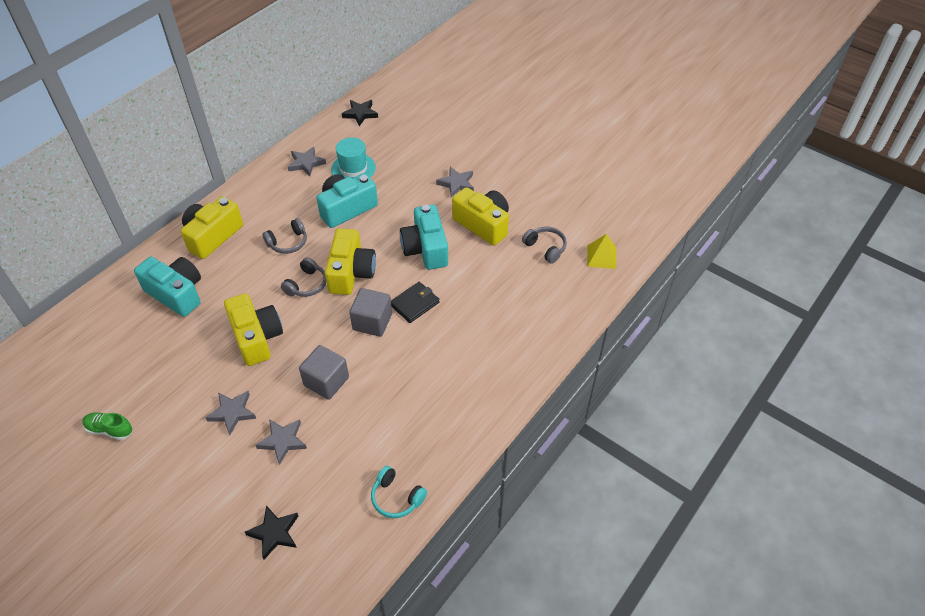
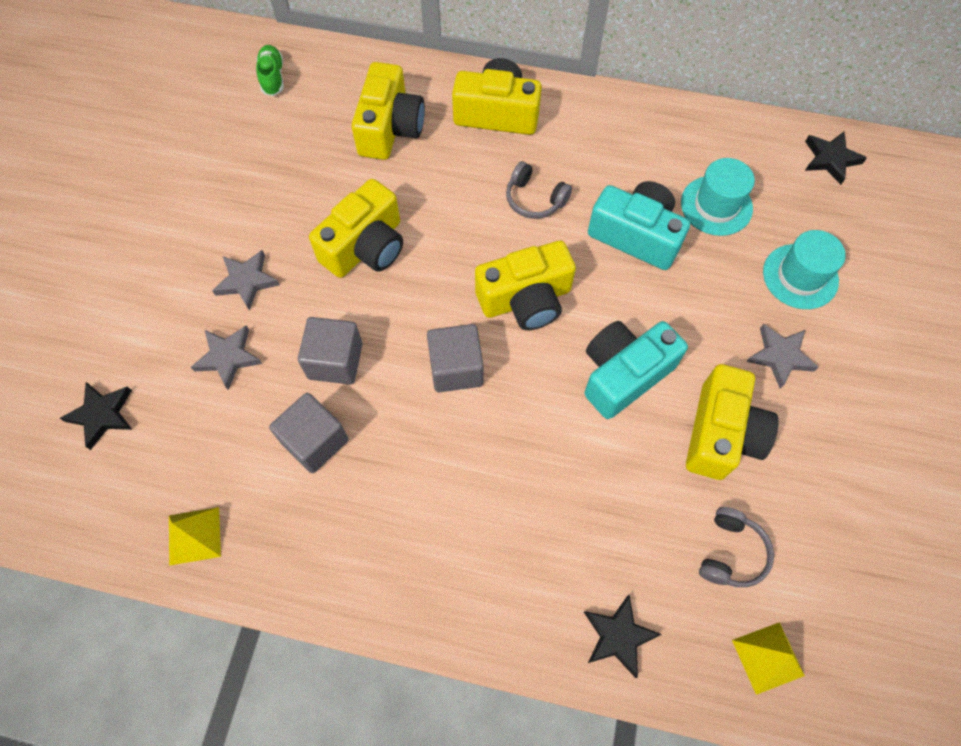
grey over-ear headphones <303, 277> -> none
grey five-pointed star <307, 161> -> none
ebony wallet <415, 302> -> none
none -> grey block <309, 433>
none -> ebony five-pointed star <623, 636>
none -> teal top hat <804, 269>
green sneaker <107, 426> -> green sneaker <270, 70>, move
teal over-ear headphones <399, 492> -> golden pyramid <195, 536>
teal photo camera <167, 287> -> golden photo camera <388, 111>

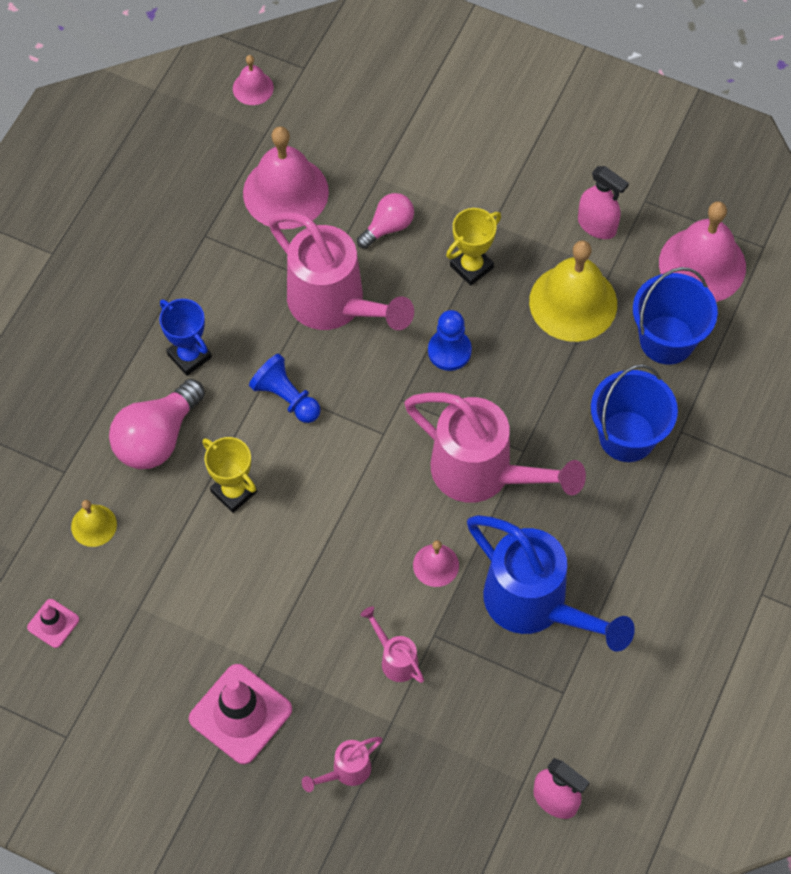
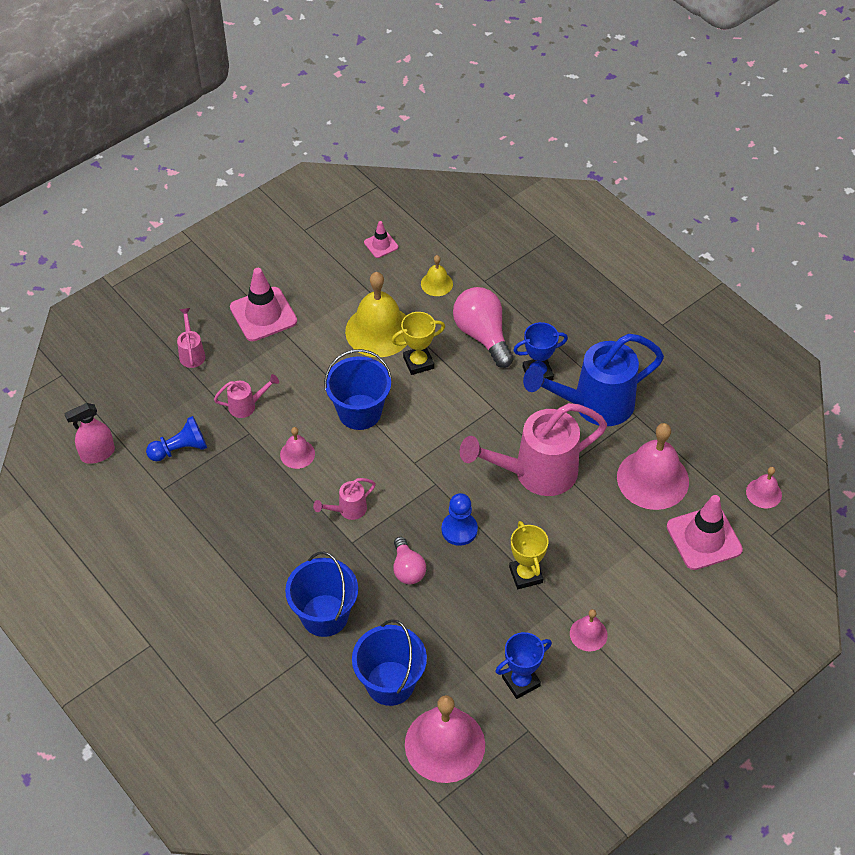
none -> cobalt bucket <358, 389>
none -> pink school bell <589, 630>
none -> pink road cone <705, 532>
cobalt chess pawn <285, 388> -> cobalt chess pawn <176, 438>, move
pink lightbulb <385, 221> -> pink lightbulb <409, 560>, move
cobalt watering can <551, 583> -> cobalt watering can <593, 380>, move
golden school bell <573, 291> -> golden school bell <376, 314>, move
pink spray cleaner <603, 202> -> cobalt award cup <524, 665>
pink watering can <495, 447> -> pink watering can <344, 499>, x0.44

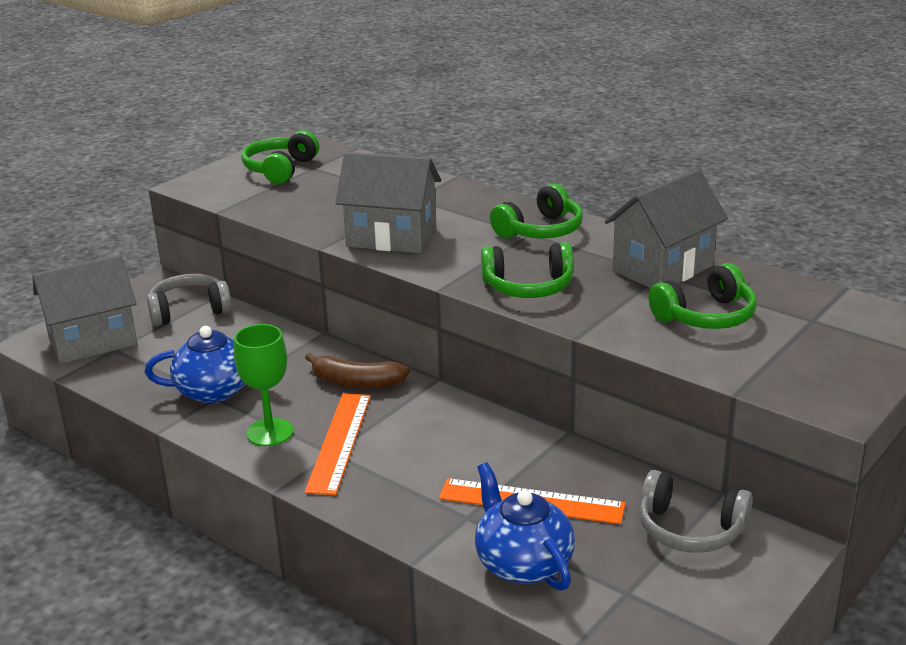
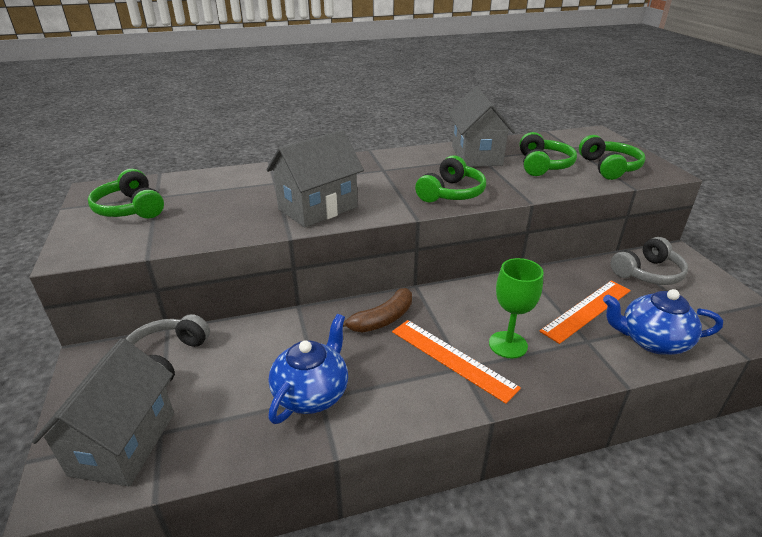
green wine glass <263, 385> -> green wine glass <516, 308>, move
green over-ear headphones <536, 211> -> green over-ear headphones <612, 157>, move

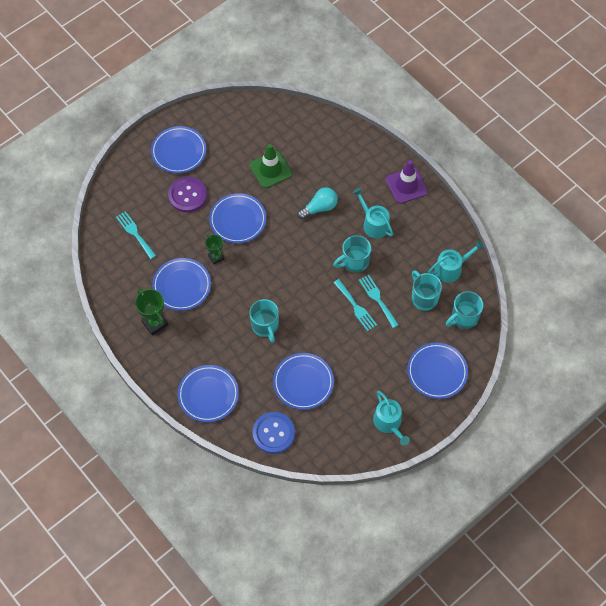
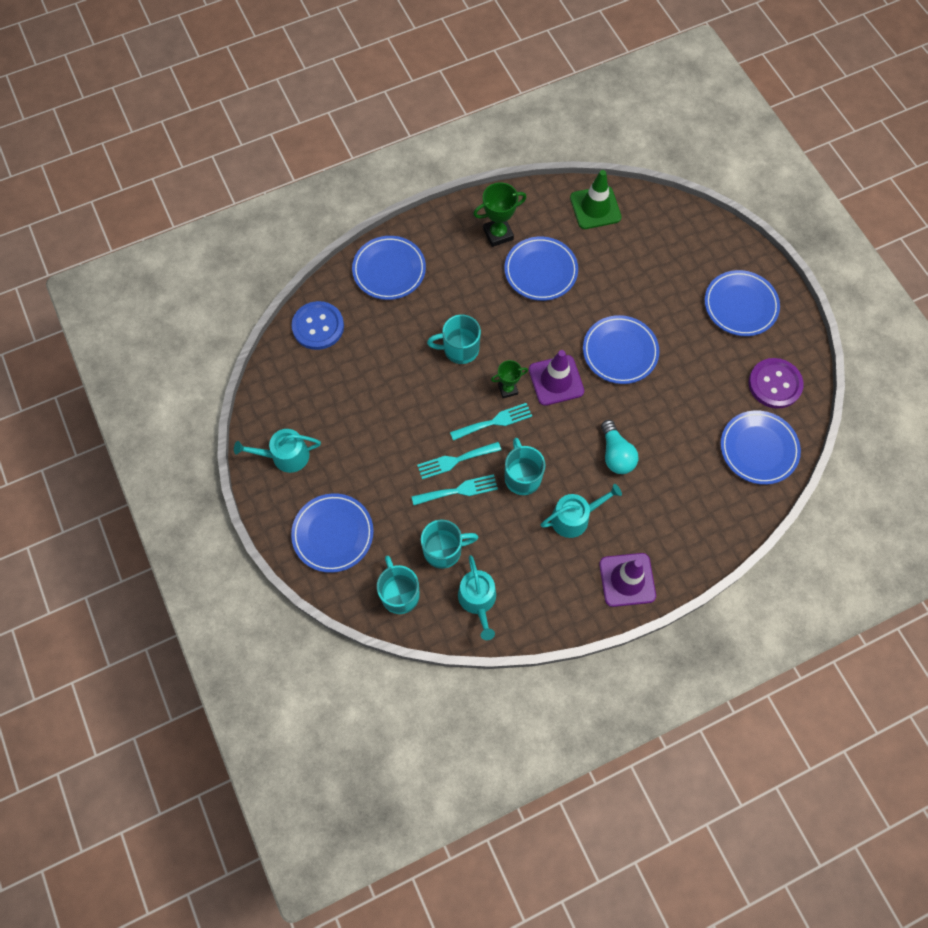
none -> violet road cone <556, 378>
teal fork <136, 235> -> teal fork <491, 422>, move
violet button <187, 195> -> violet button <776, 383>, move
green award cup <214, 249> -> green award cup <509, 379>, move
green road cone <271, 166> -> green road cone <596, 199>, move
cobalt plate <303, 381> -> cobalt plate <761, 447>, move

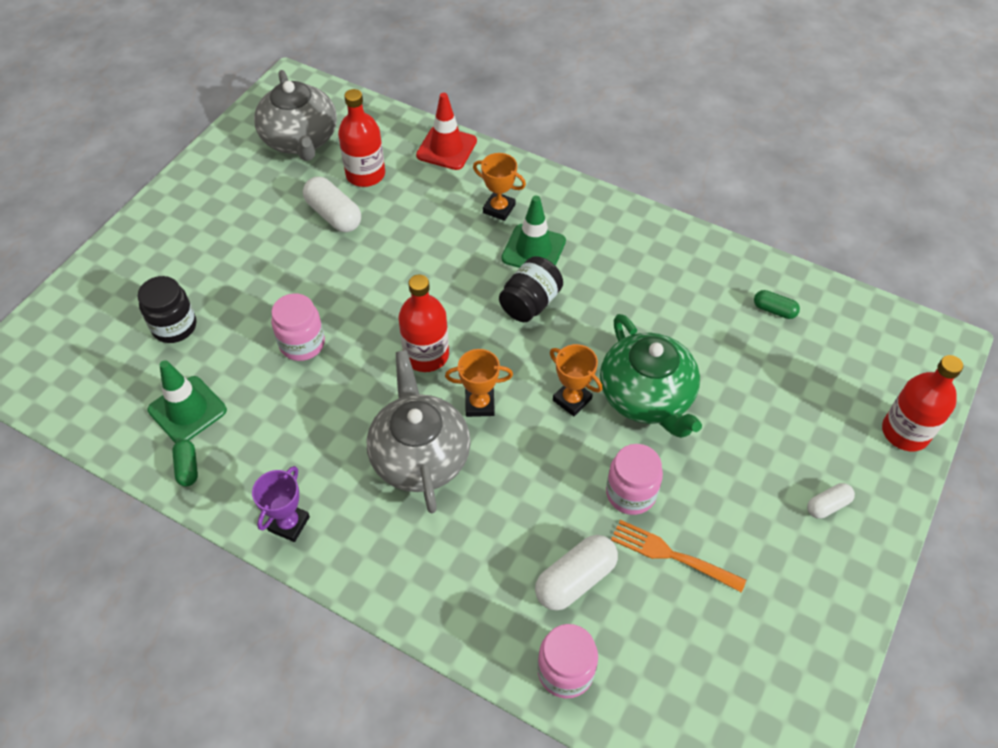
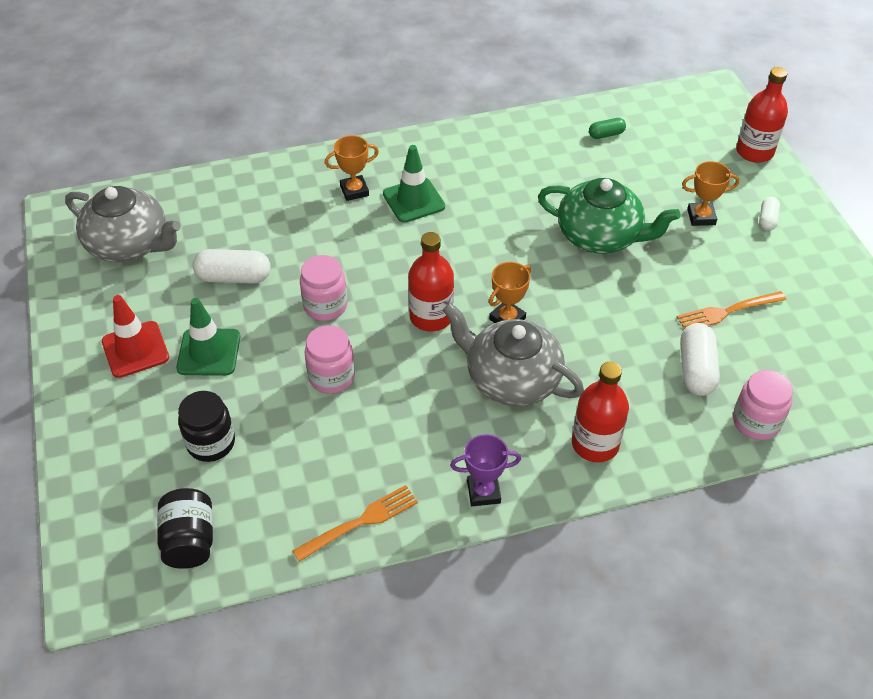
green road cone <187, 401> -> green road cone <208, 337>, move
scarlet flask <361, 138> -> scarlet flask <600, 412>, move
scarlet road cone <446, 131> -> scarlet road cone <135, 336>, move
ebony jar <531, 289> -> ebony jar <185, 528>, move
bright orange award cup <576, 380> -> bright orange award cup <710, 193>, move
pink jar <634, 479> -> pink jar <324, 288>, move
green pill <185, 462> -> bright orange fork <355, 523>
violet award cup <281, 504> -> violet award cup <485, 470>, 75 degrees counterclockwise

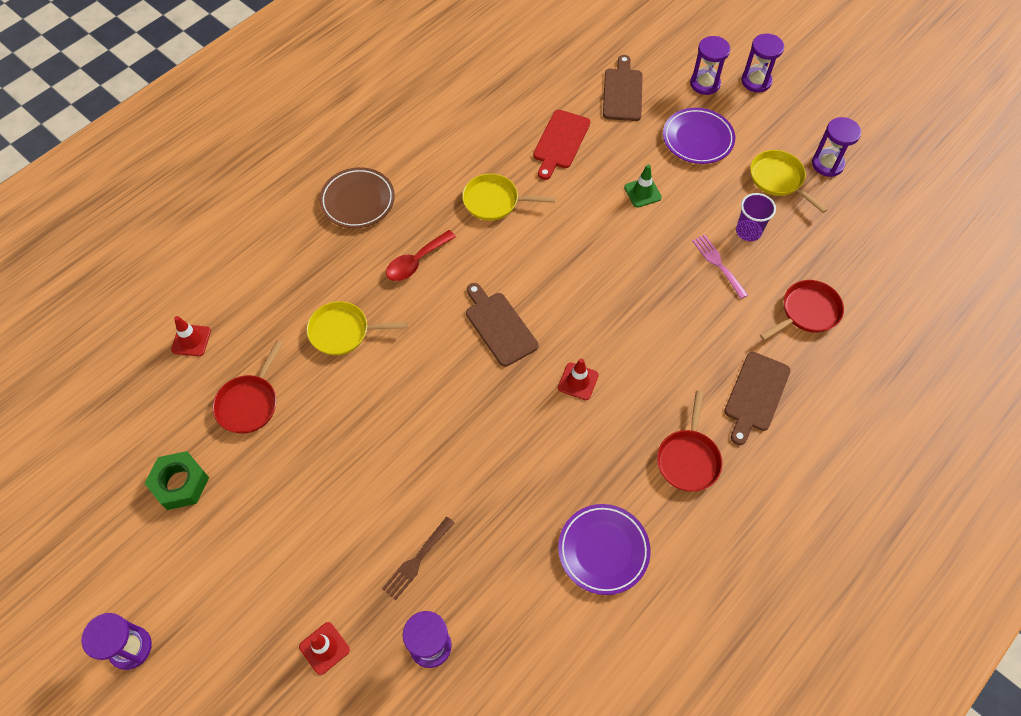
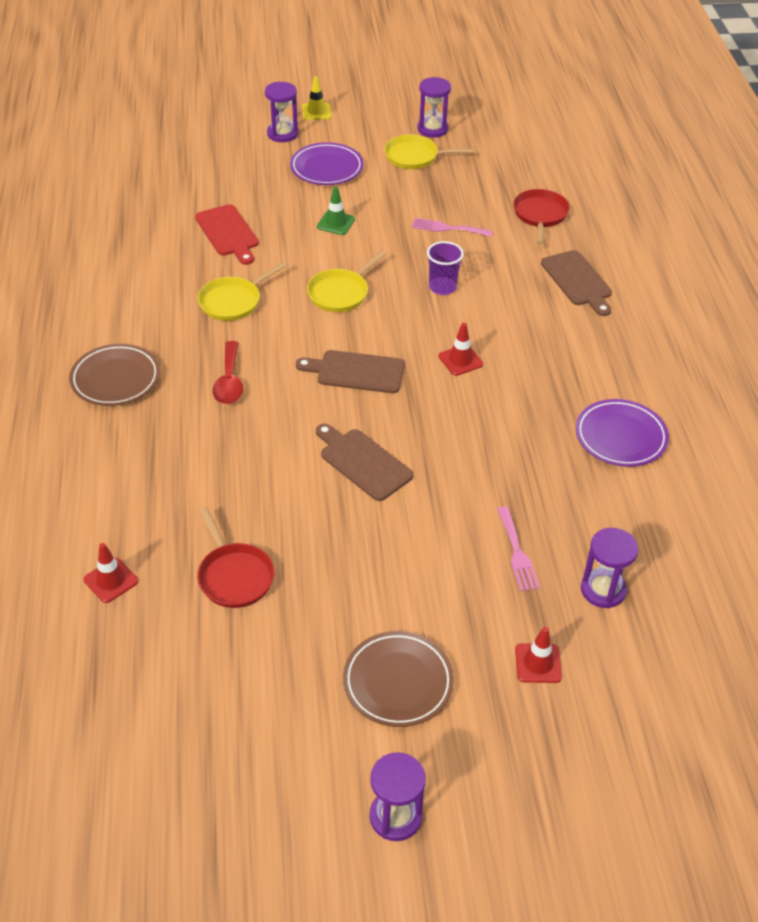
green hex nut <176, 480> -> none
scarlet skillet <689, 441> -> none
none -> russet plate <398, 679>
golden skillet <357, 328> -> golden skillet <347, 281>, move
russet chopping board <623, 88> -> russet chopping board <365, 462>, move
violet tumbler <756, 217> -> violet tumbler <445, 268>, move
violet sandglass <762, 63> -> golden road cone <317, 98>
russet fork <418, 558> -> pink fork <518, 548>

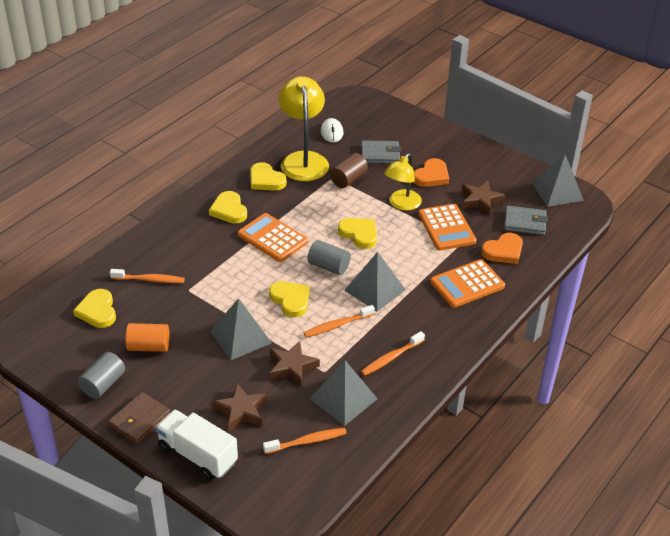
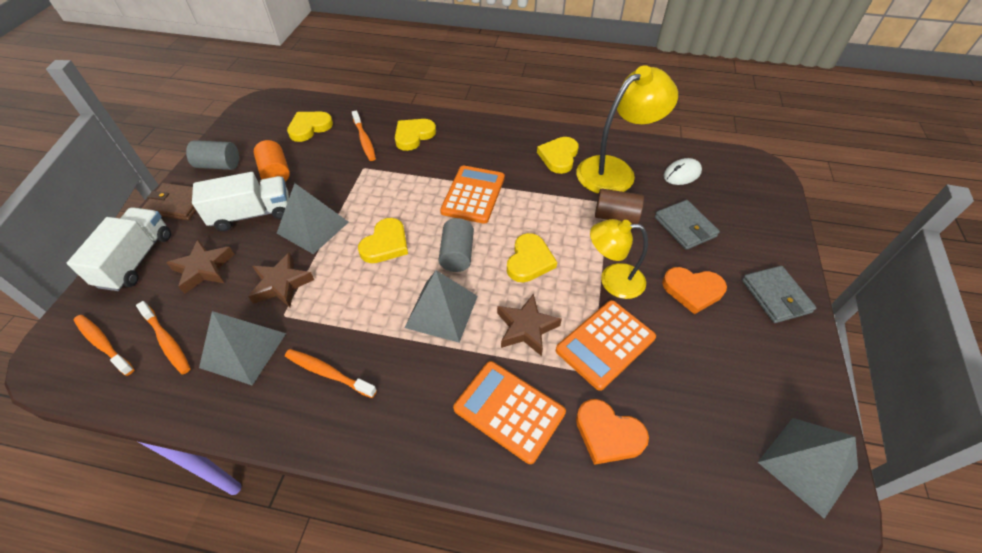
none -> white lorry <240, 201>
golden heart shape <228, 207> -> golden heart shape <415, 135>, move
bright orange dental brush <339, 321> -> bright orange dental brush <104, 345>, move
russet five-pointed star <483, 198> -> russet five-pointed star <529, 325>, move
grey wallet <526, 220> -> grey wallet <779, 294>, move

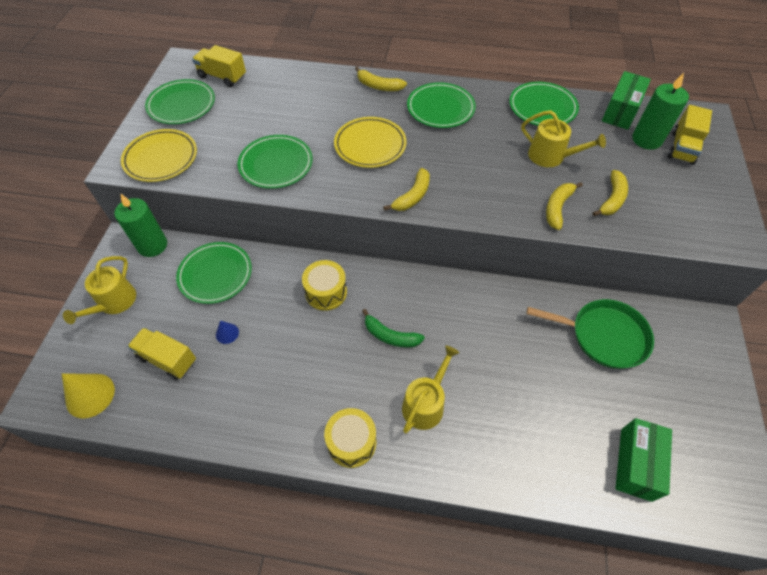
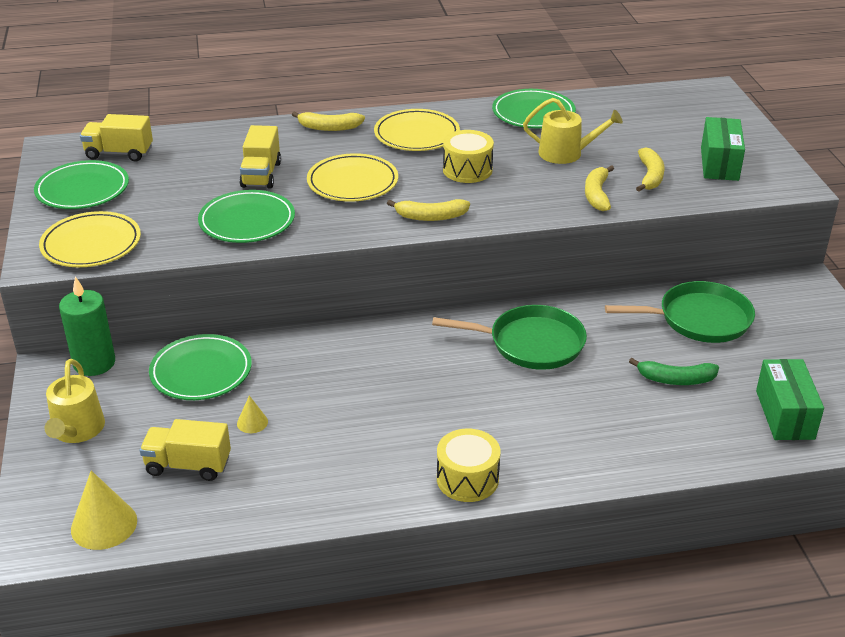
golden watering can <430, 390> -> none
green wax candle <660, 111> -> none
none -> green skillet <509, 337>
golden toy drum <324, 285> -> golden toy drum <468, 156>, move
green banana <393, 328> -> green banana <674, 371>, move
green package <626, 100> -> green package <723, 149>, move
golden lorry <690, 135> -> golden lorry <260, 157>, move
cobalt cone <227, 332> -> golden cone <252, 414>
green plate <441, 105> -> golden plate <417, 130>
golden banana <406, 189> -> golden banana <428, 210>, 75 degrees clockwise

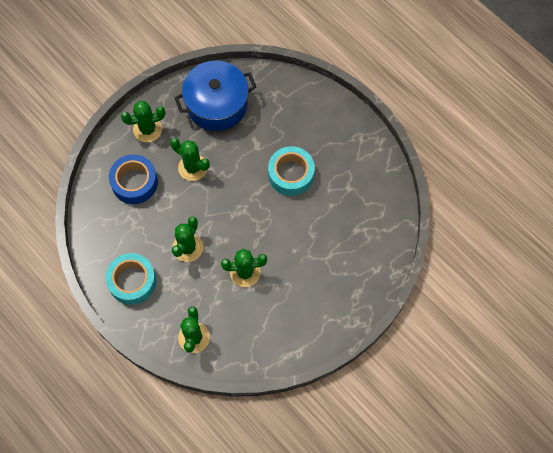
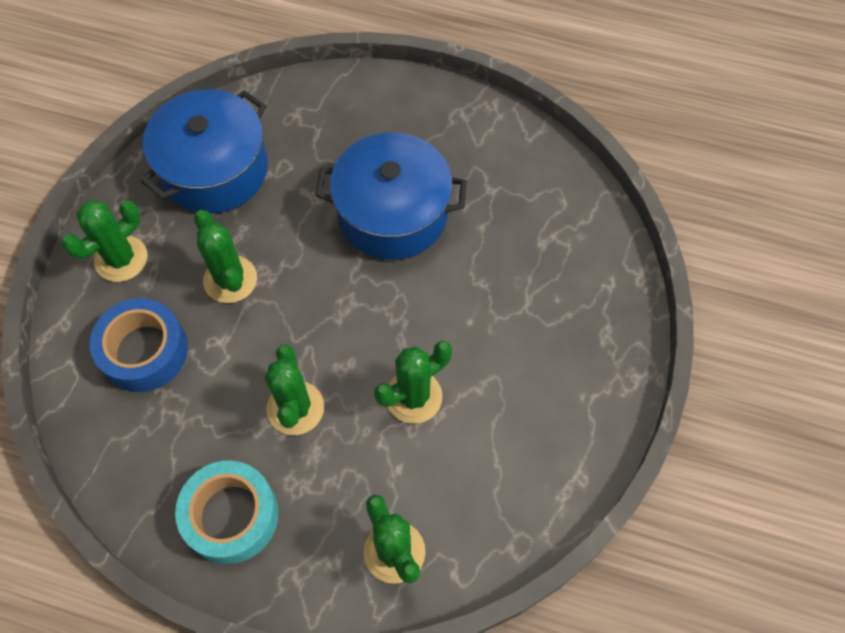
teal tape <291, 171> -> cobalt stockpot <391, 196>
green cactus <190, 159> -> green cactus <225, 256>, 60 degrees clockwise

